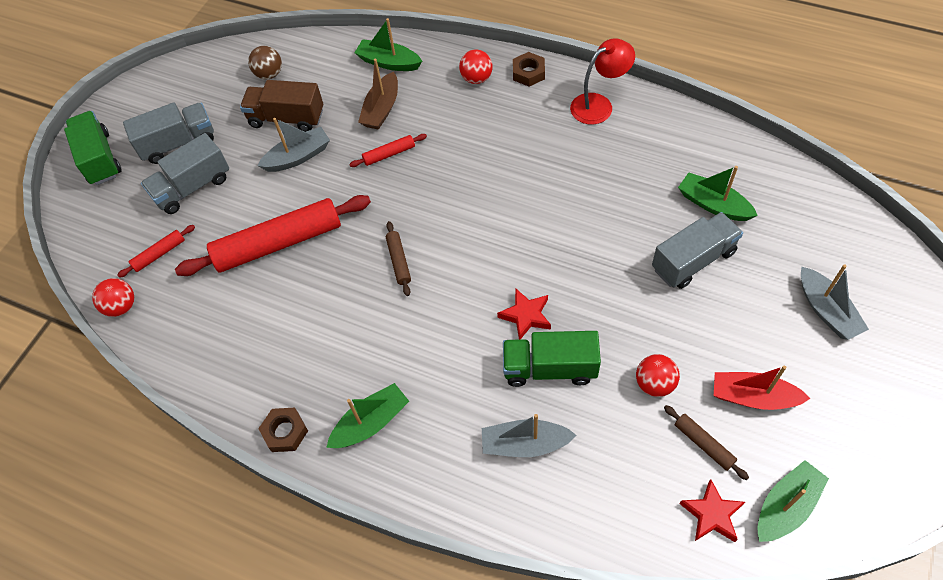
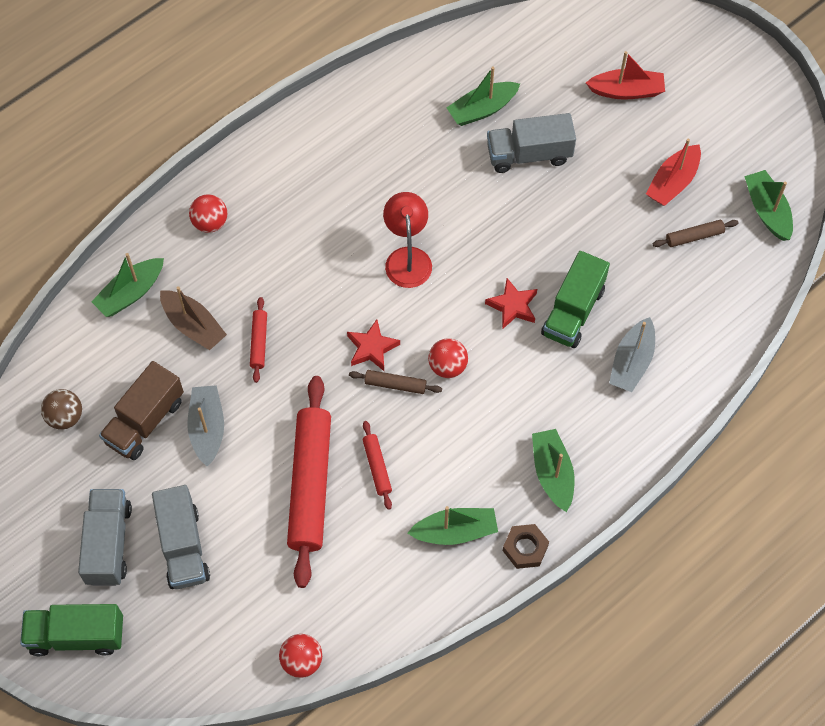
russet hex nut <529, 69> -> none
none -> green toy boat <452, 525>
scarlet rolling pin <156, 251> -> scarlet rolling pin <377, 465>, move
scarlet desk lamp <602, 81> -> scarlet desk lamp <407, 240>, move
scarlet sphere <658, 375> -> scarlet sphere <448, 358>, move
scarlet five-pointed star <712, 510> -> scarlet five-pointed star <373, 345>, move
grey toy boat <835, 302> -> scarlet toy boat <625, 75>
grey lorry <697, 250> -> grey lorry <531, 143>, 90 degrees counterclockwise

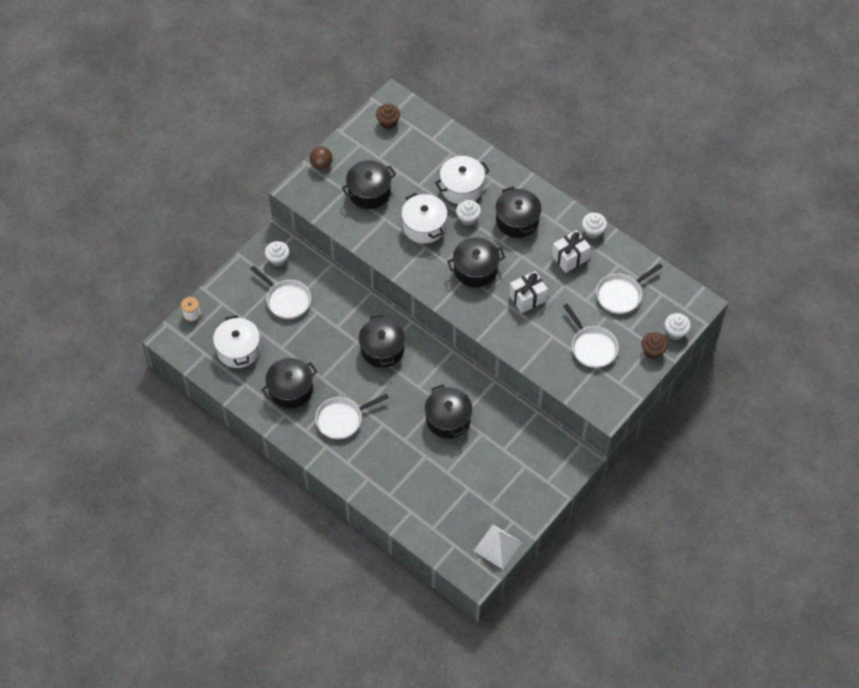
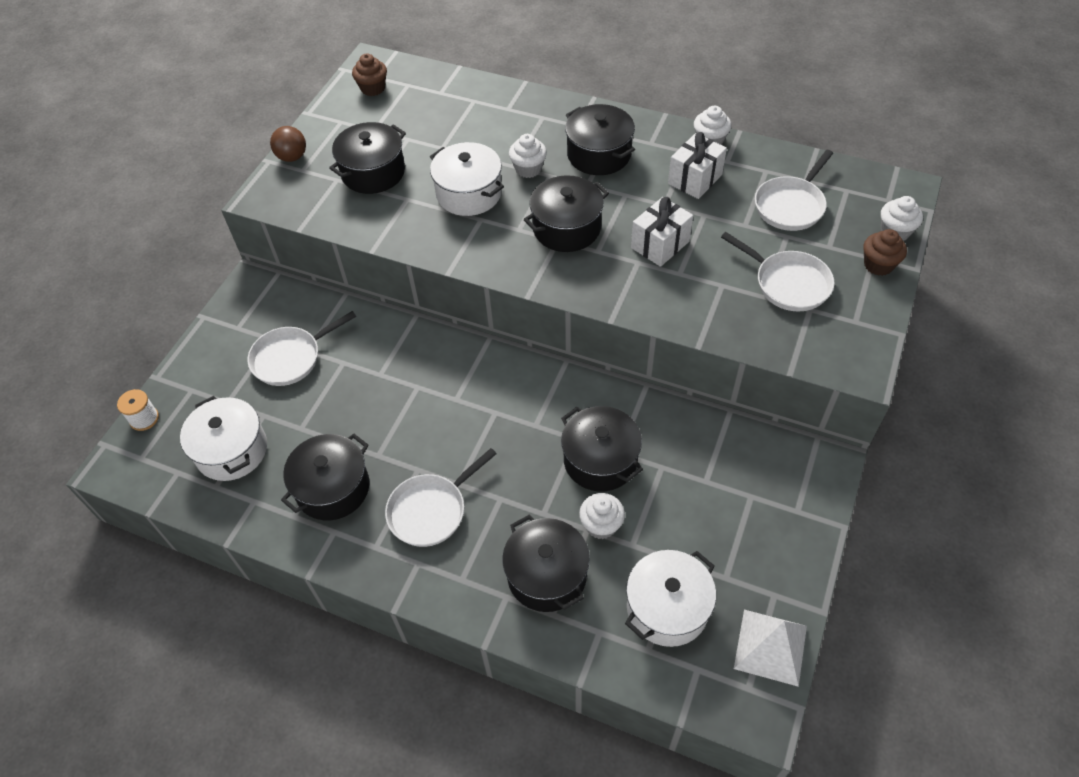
white muffin <277, 253> -> white muffin <602, 516>, move
ebony stockpot <382, 341> -> ebony stockpot <546, 563>, move
white stockpot <462, 180> -> white stockpot <670, 598>, move
white skillet <280, 292> -> white skillet <301, 348>, 120 degrees clockwise

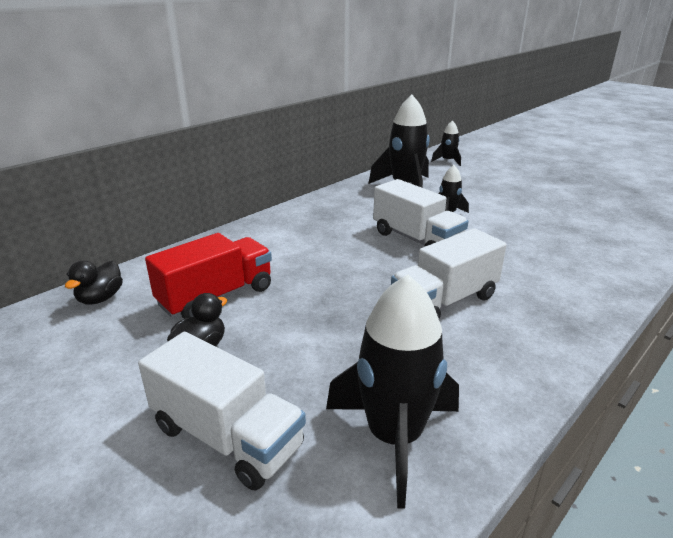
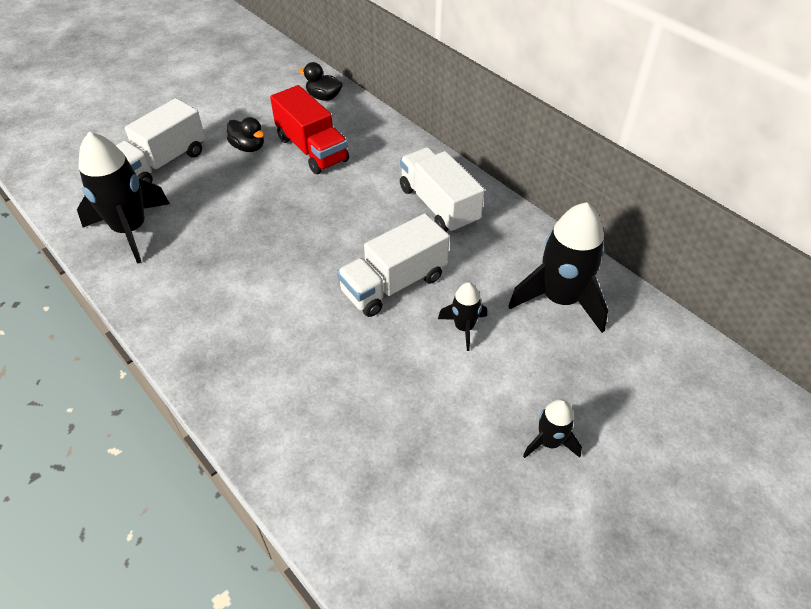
white lorry <449, 273> -> white lorry <442, 190>, move
ebony toy rocket <446, 143> -> ebony toy rocket <552, 428>, move

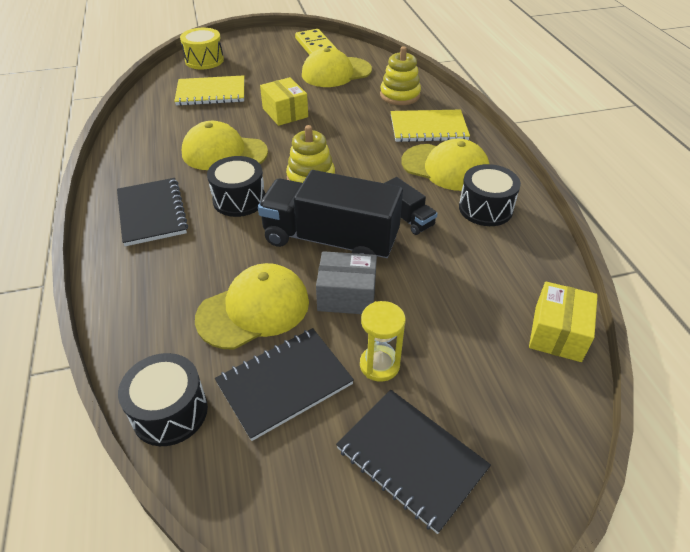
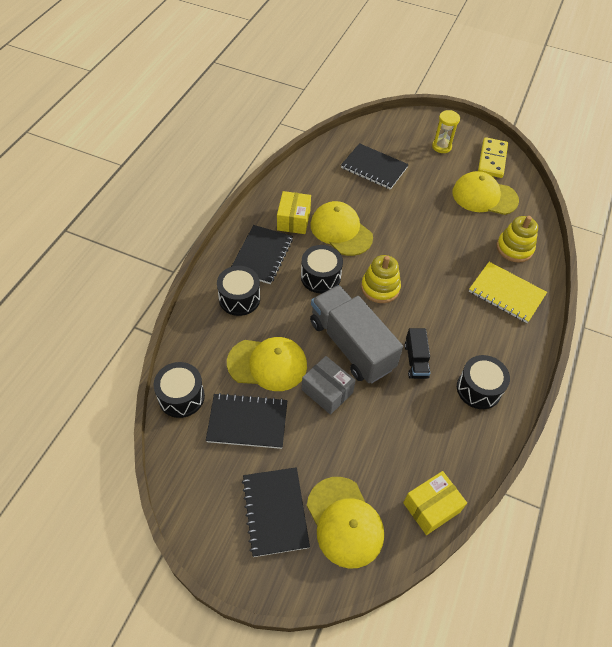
golden toy drum <202, 49> -> none
none -> ebony toy drum <238, 291>
golden package <284, 101> -> golden package <294, 212>, move
golden sandglass <383, 341> -> golden sandglass <446, 131>, move
golden baseball cap <445, 164> -> golden baseball cap <345, 523>, move
golden exercise book <209, 90> -> ebony exercise book <375, 166>
ebony lorry <330, 214> -> grey lorry <356, 334>

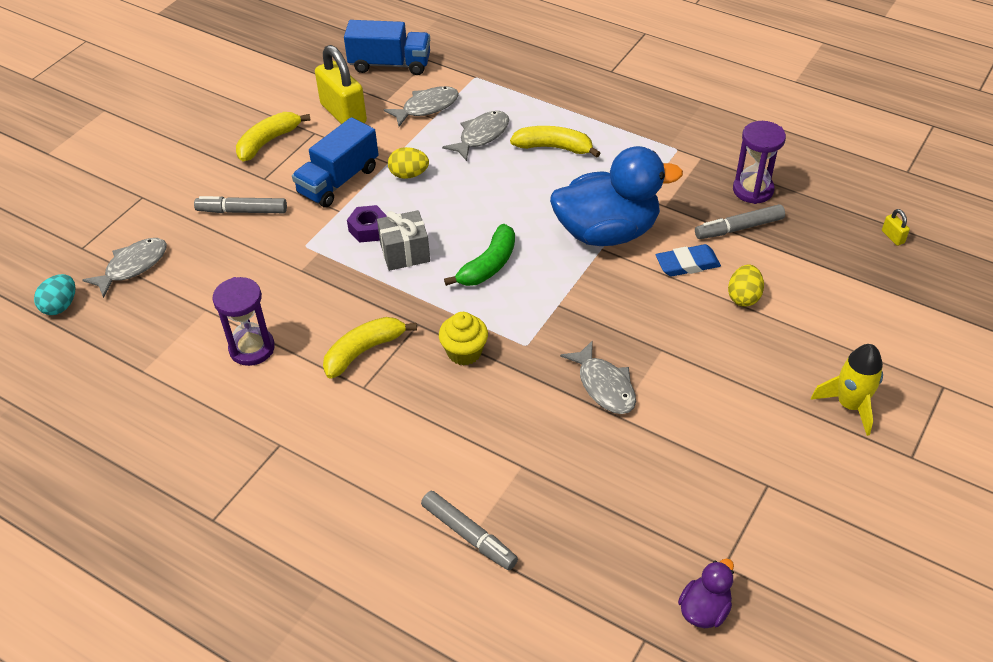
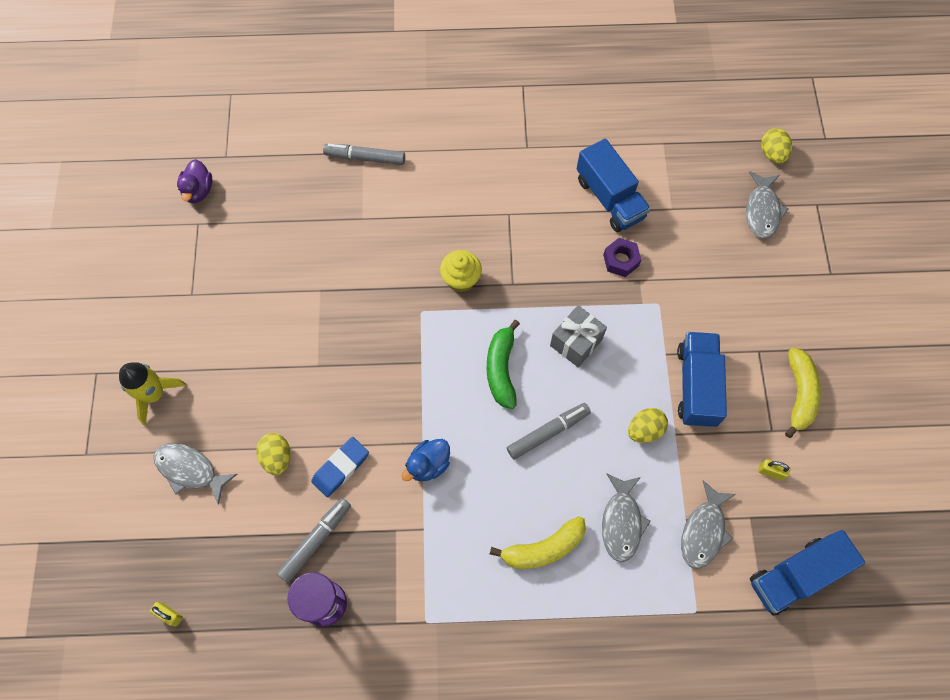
golden banana <370, 347> -> none
grey felt pen <240, 204> -> grey felt pen <549, 431>, move
violet hex nut <367, 224> -> violet hex nut <622, 257>, move
grey toy fish <598, 377> -> grey toy fish <195, 474>, move
violet sandglass <243, 321> -> cobalt lorry <614, 185>
teal egg <54, 294> -> golden egg <776, 146>
golden small lock <341, 84> -> golden small lock <774, 470>, x0.40
cobalt toy duck <616, 196> -> cobalt toy duck <425, 460>, x0.45

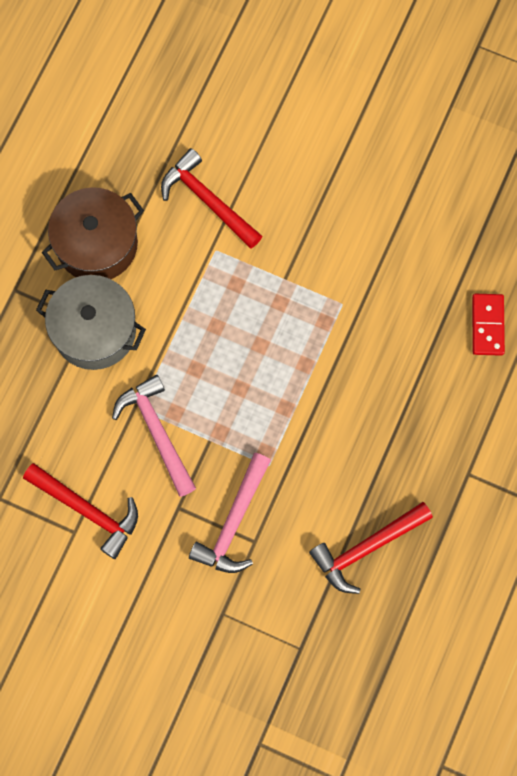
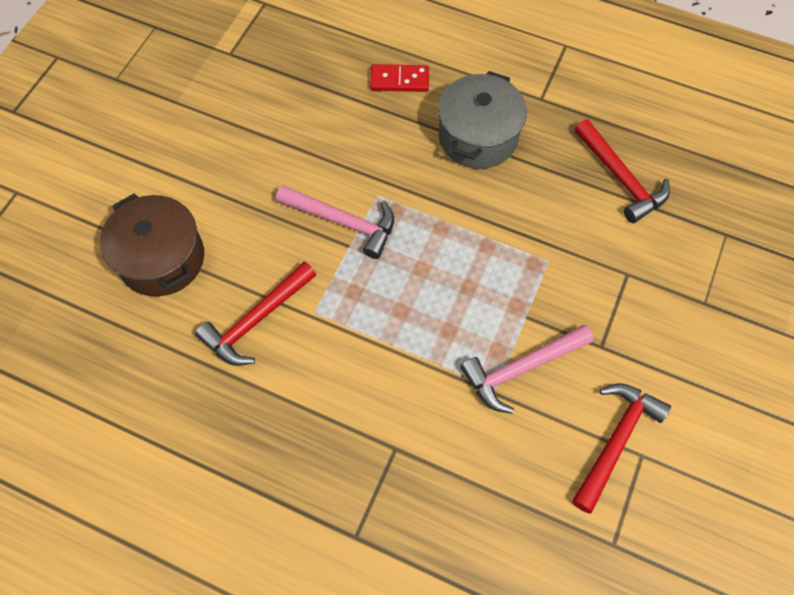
grey stockpot <91, 322> -> grey stockpot <482, 120>, move
russet stockpot <93, 233> -> russet stockpot <152, 245>, move
pink hammer <230, 513> -> pink hammer <335, 222>, move

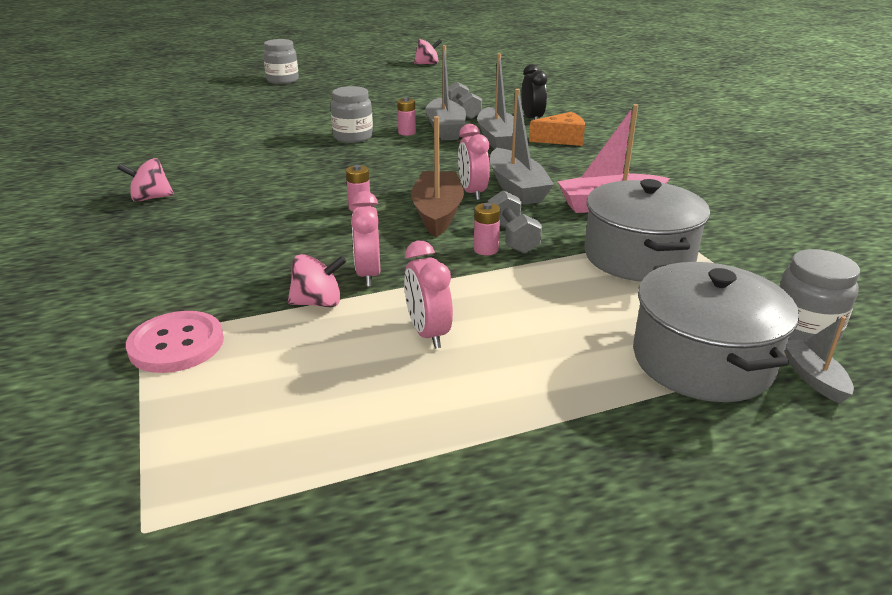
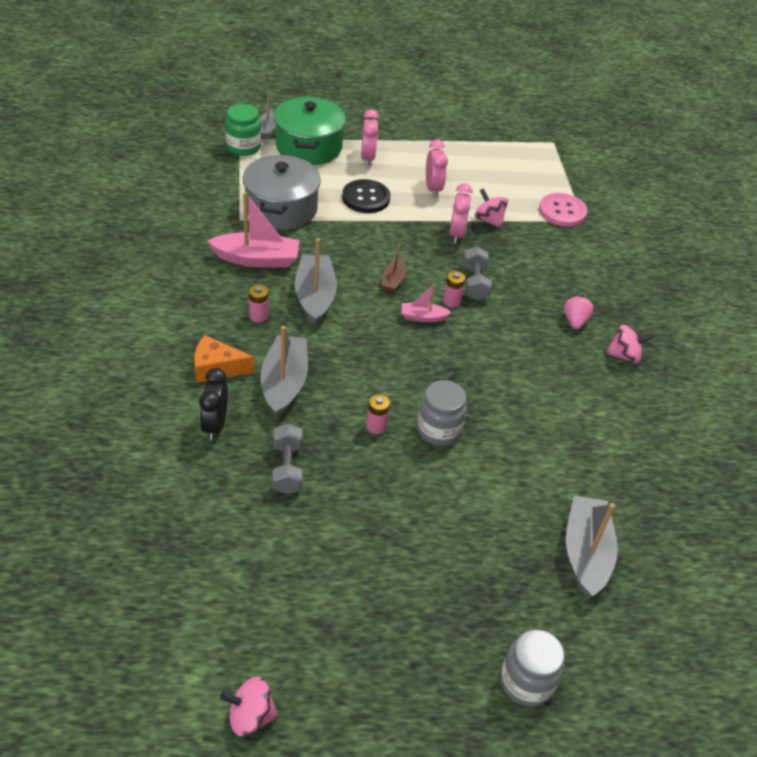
none -> ebony button <366, 196>
none -> pink toy boat <427, 303>
none -> pink strawberry <579, 312>
grey toy boat <445, 92> -> grey toy boat <592, 547>, move
pink bedside clock <474, 162> -> pink bedside clock <370, 137>, move
pink power cell <487, 229> -> pink power cell <258, 304>, move
grey dumbbell <515, 222> -> grey dumbbell <477, 273>, move
grey stockpot <716, 332> -> green stockpot <310, 131>
grey jar <819, 296> -> green jar <243, 130>
pink spinning top <317, 280> -> pink spinning top <491, 208>, 45 degrees clockwise
russet toy boat <437, 176> -> russet toy boat <393, 268>, x0.53

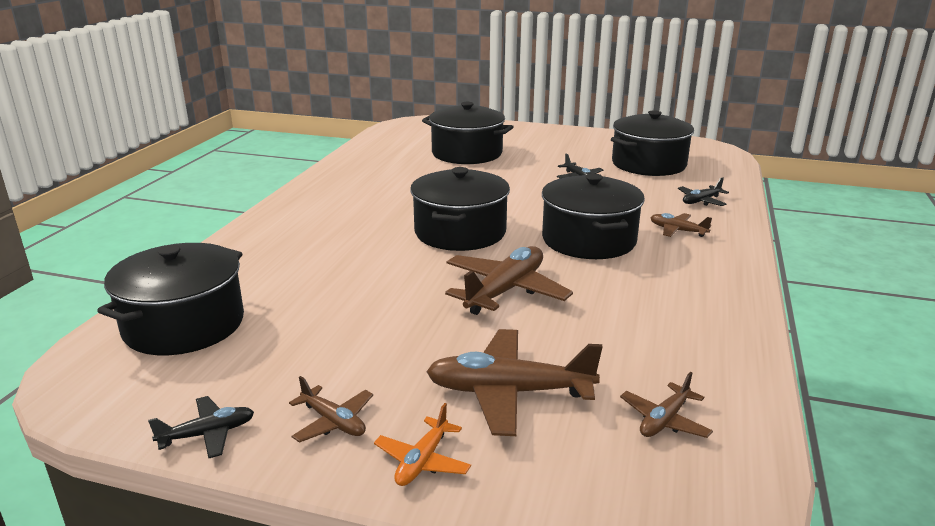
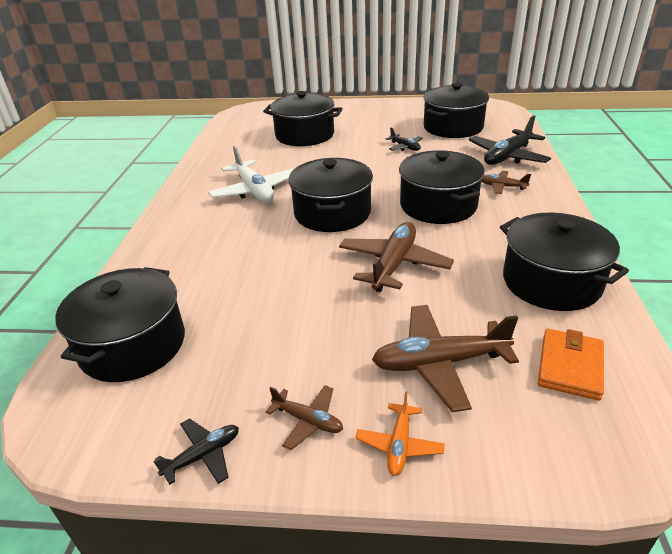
none -> white toy plane <251, 173>
none -> ebony stockpot <564, 262>
russet toy plane <666, 405> -> bright orange wallet <571, 364>
ebony toy plane <703, 191> -> ebony toy plane <510, 140>, x1.91

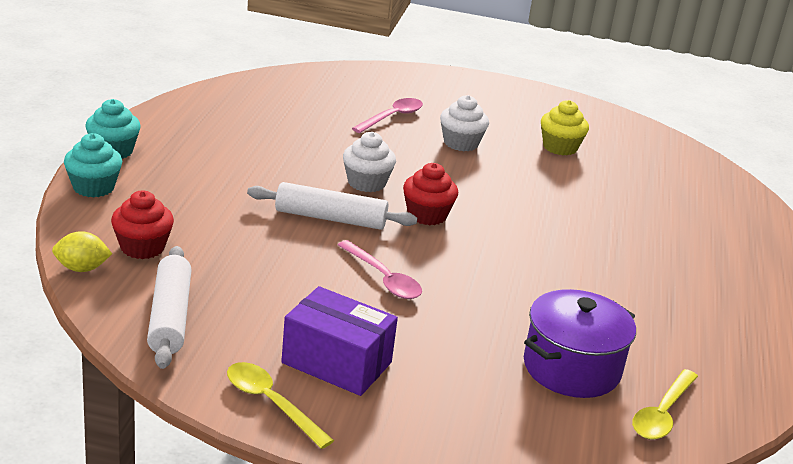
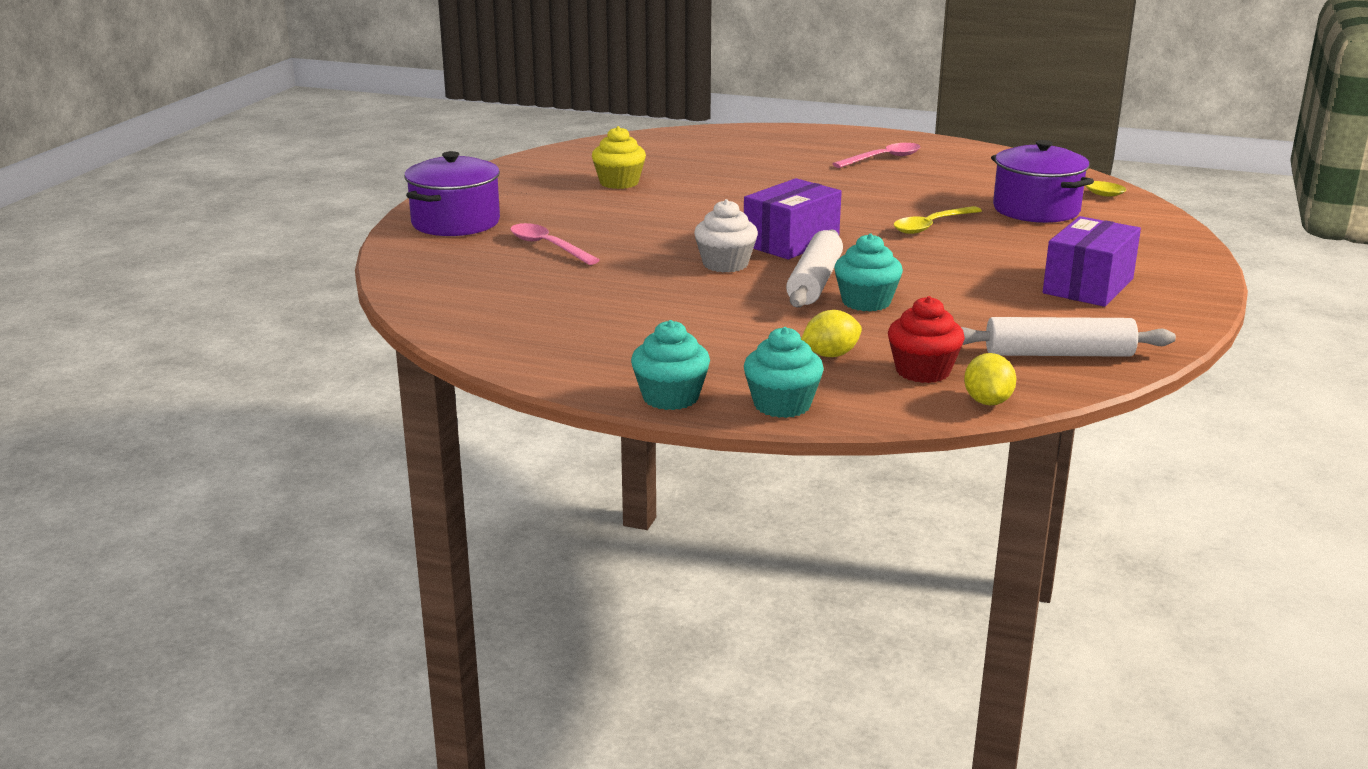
white muffin <464, 123> -> none
none -> violet stockpot <452, 193>
none -> golden citrus fruit <831, 333>
none -> teal muffin <868, 272>
golden tablespoon <280, 405> -> golden tablespoon <938, 220>, move
pink tablespoon <380, 269> -> pink tablespoon <876, 155>, move
scarlet muffin <430, 194> -> violet package <793, 219>

